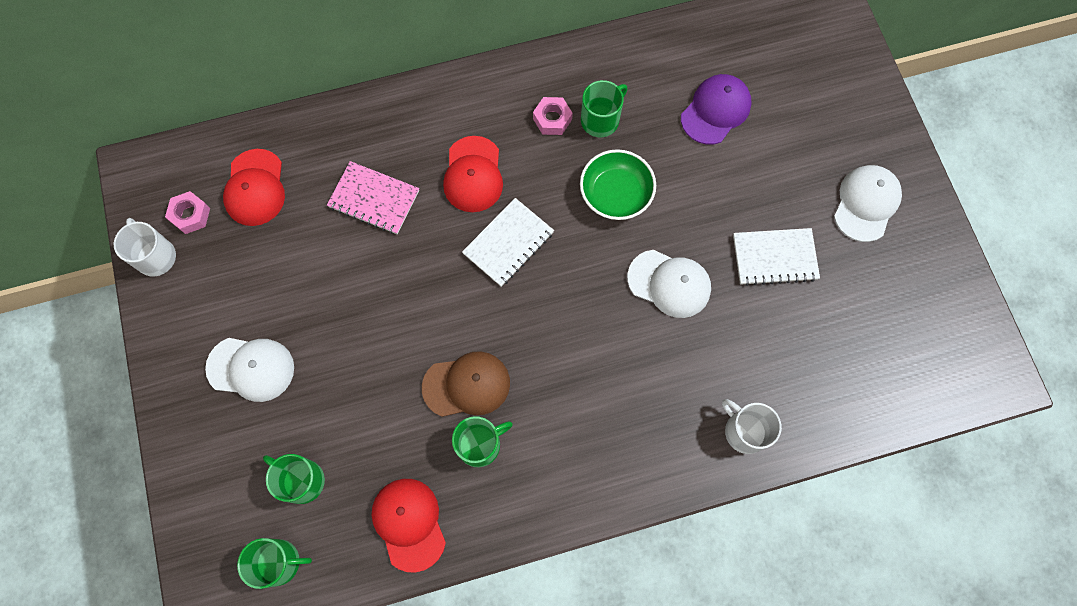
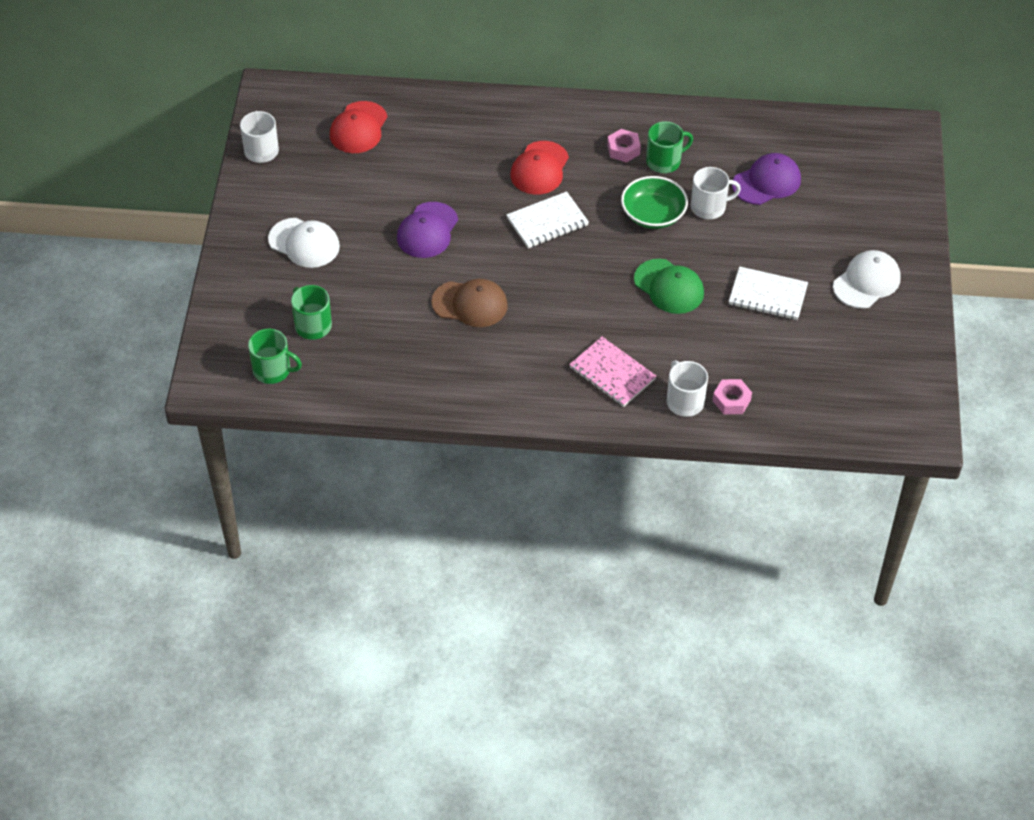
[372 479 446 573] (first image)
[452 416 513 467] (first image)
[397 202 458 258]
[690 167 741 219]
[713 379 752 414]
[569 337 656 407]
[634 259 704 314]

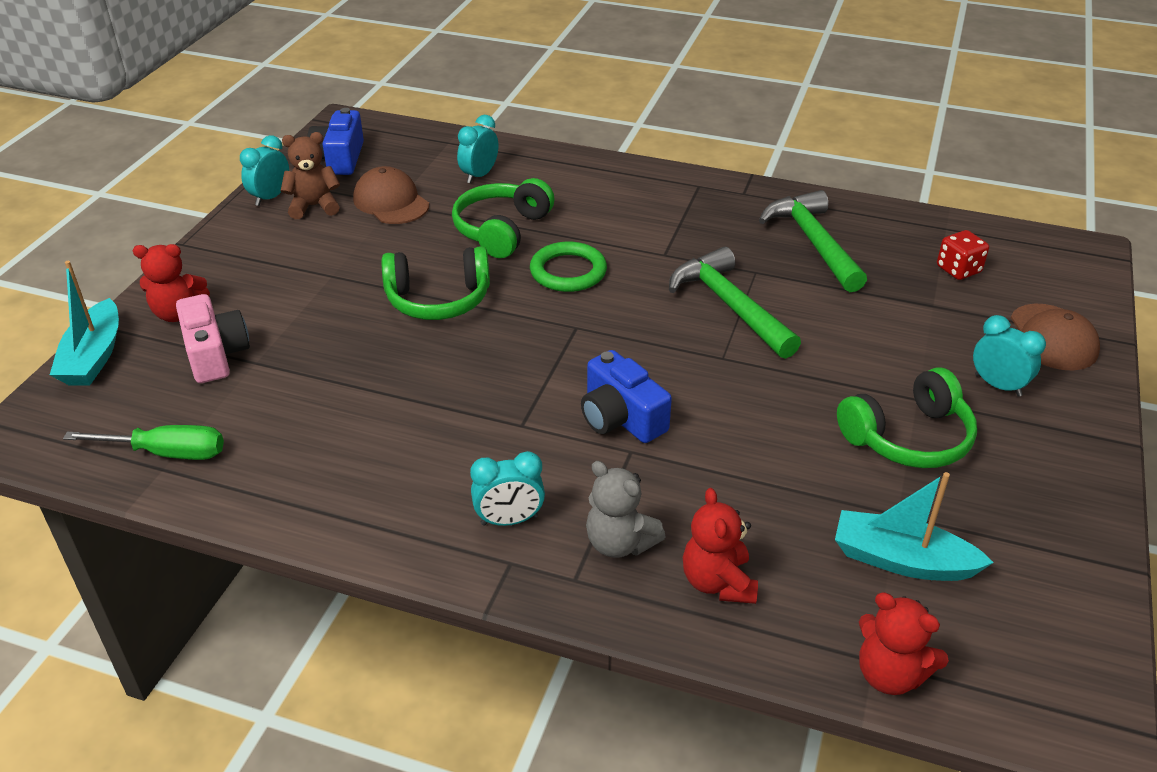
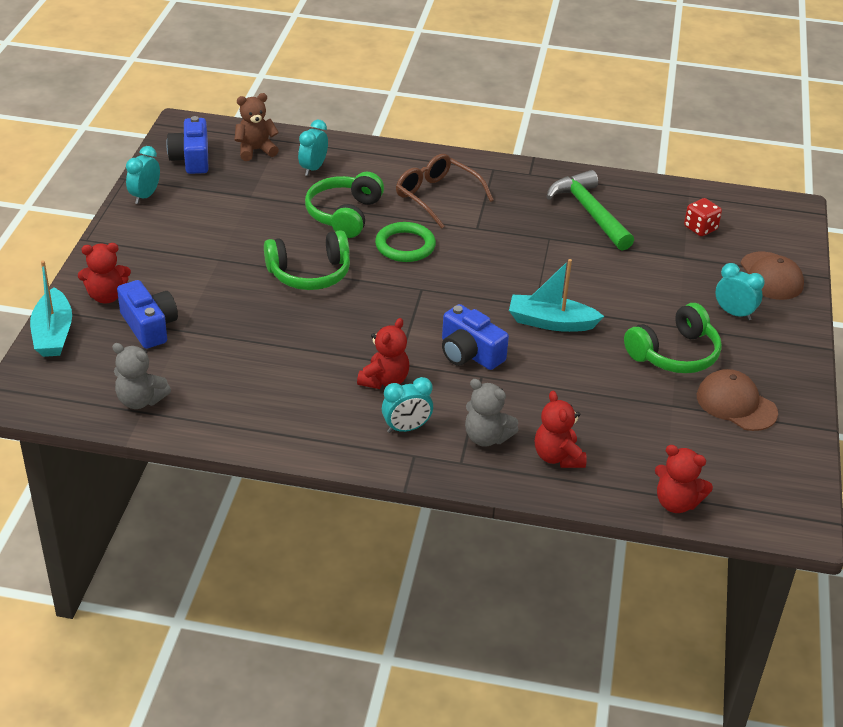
[669 246 801 359] (first image)
[357 318 409 389]
[396 154 494 229]
[234 93 279 161]
[697 369 778 431]
[509 259 604 332]
[112 343 171 409]
[117 280 178 349]

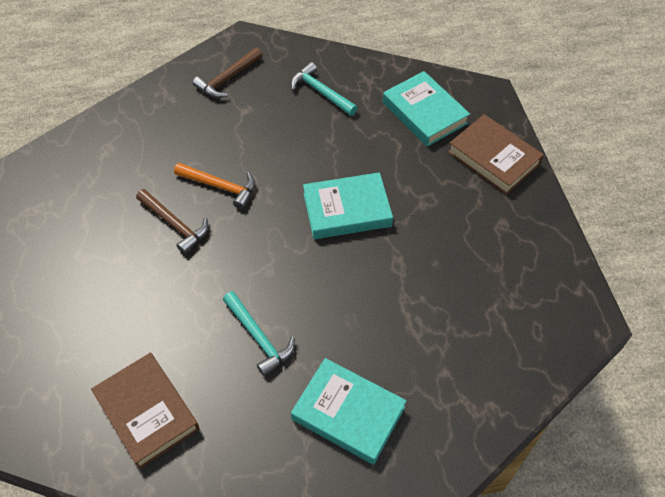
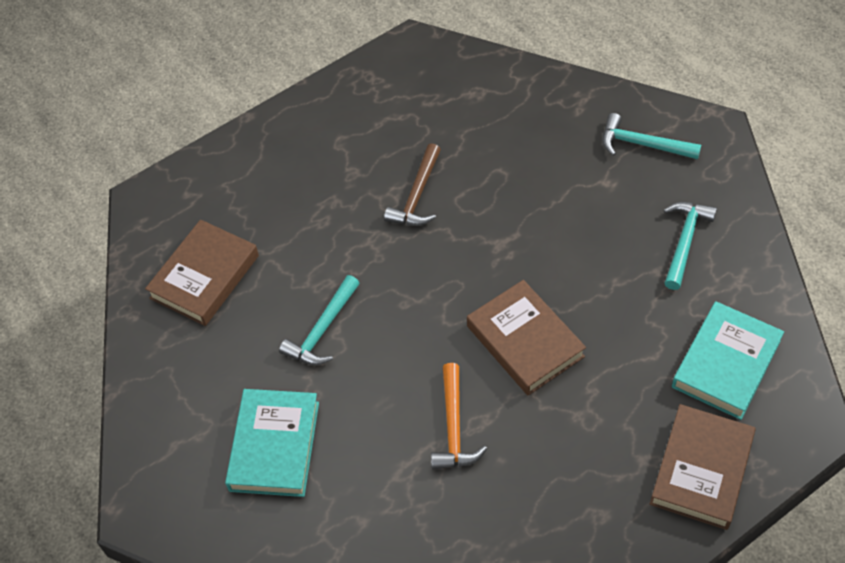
[431 363 487 470]
[602 113 701 159]
[467 280 586 395]

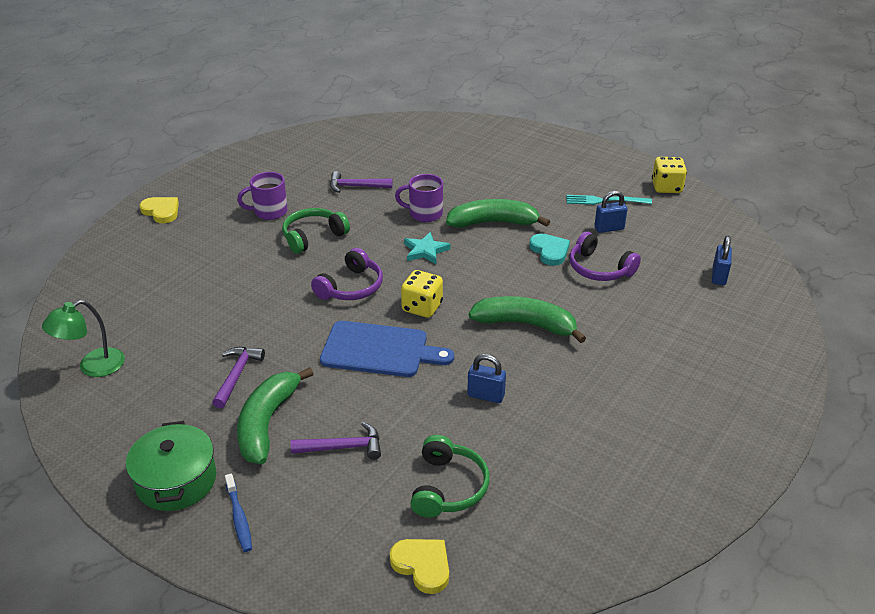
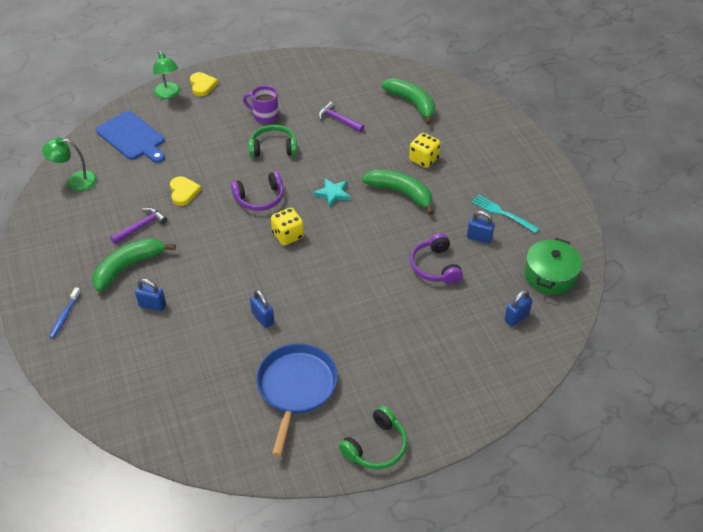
[395 174 443 222] (first image)
[529 234 570 266] (first image)
[153 50 180 99]
[256 343 338 456]
[525 238 582 295]
[96 111 165 163]
[170 176 201 206]
[339 406 407 469]
[382 78 435 125]
[409 133 441 168]
[135 279 166 311]

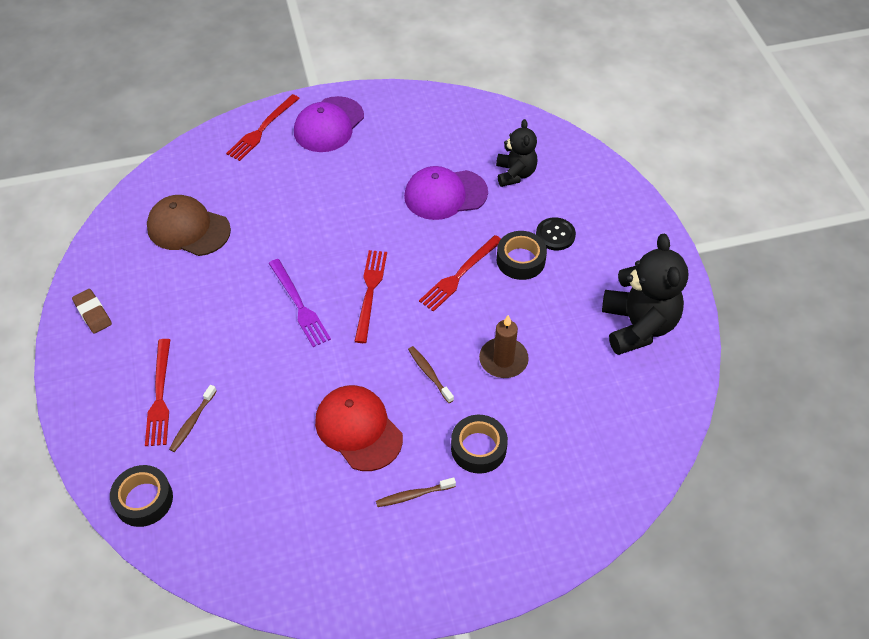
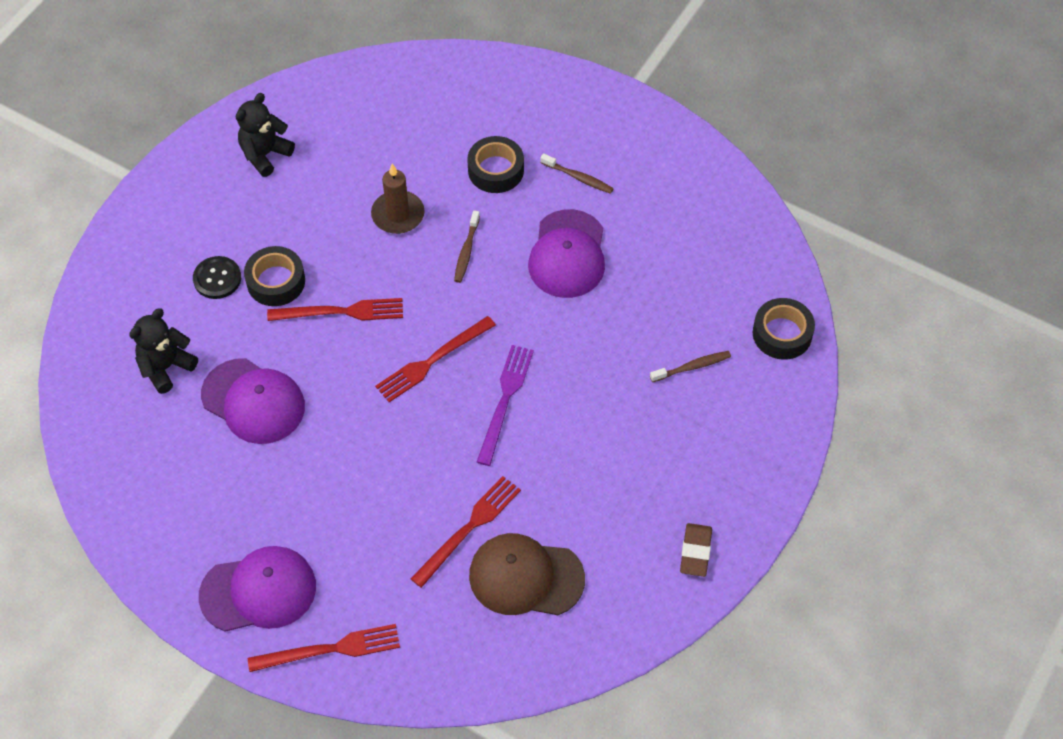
[410 476 521 588]
[528 209 605 298]
[469 533 585 615]
[236 93 295 177]

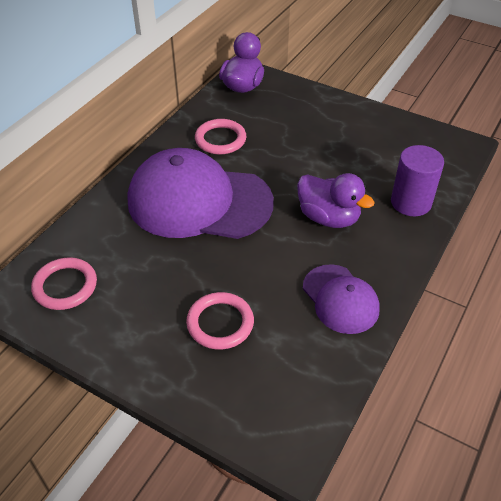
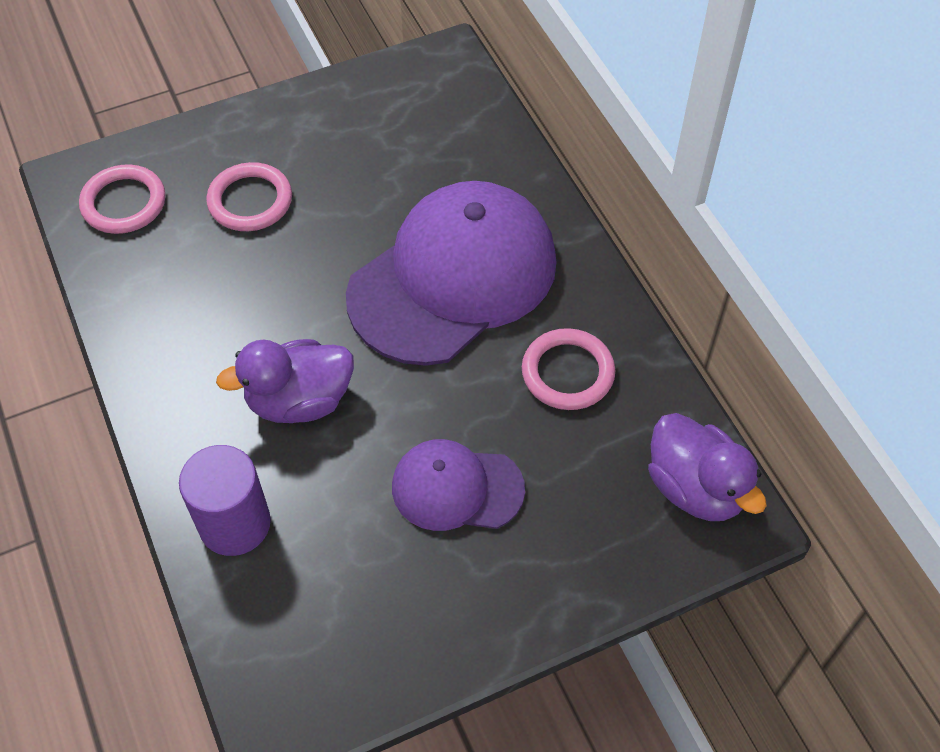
[79 165 165 234]
[392 439 525 531]

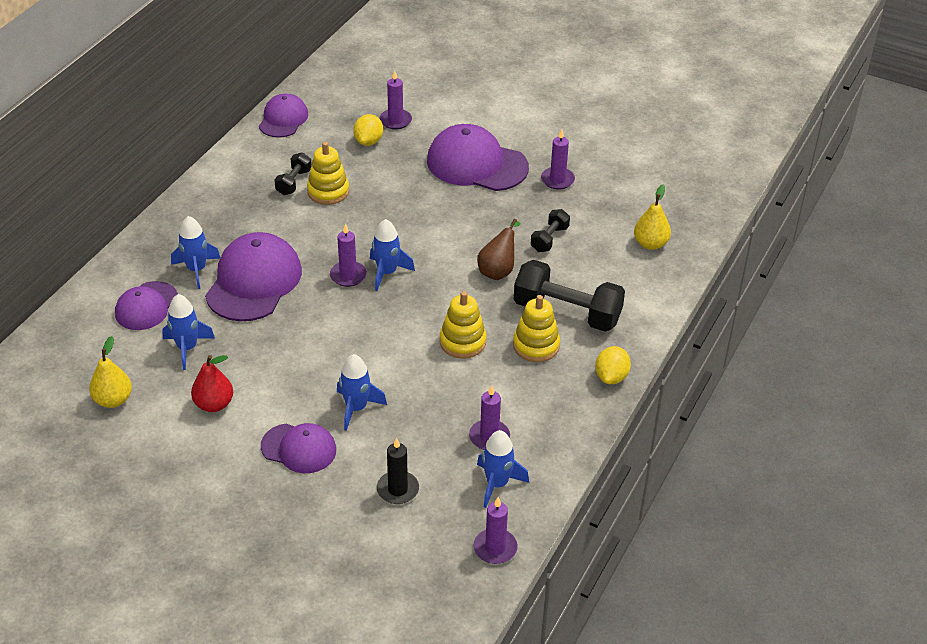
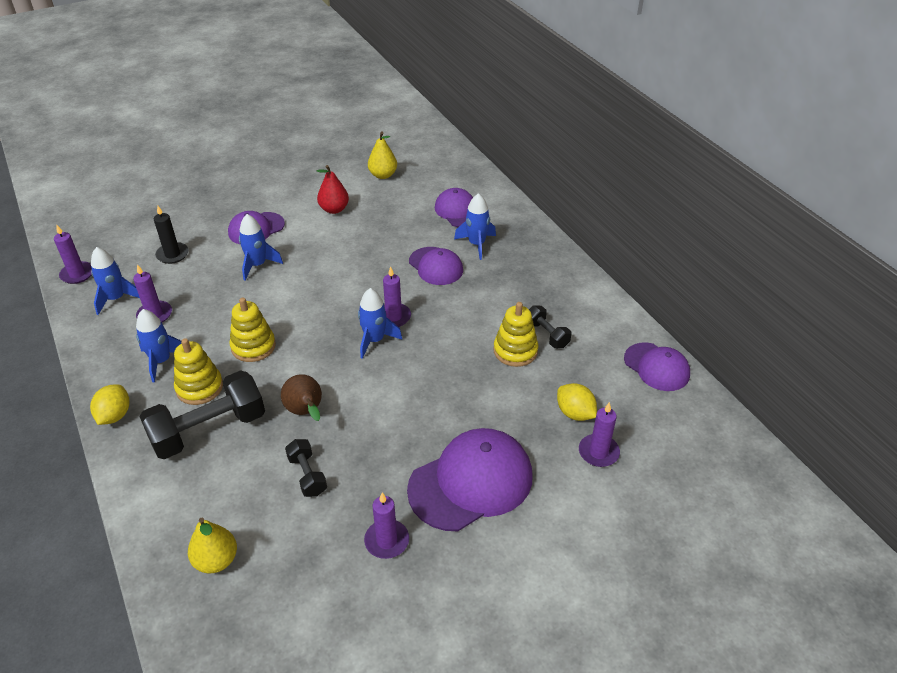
[136 309 182 382]
[90 385 129 425]
[409 247 463 285]

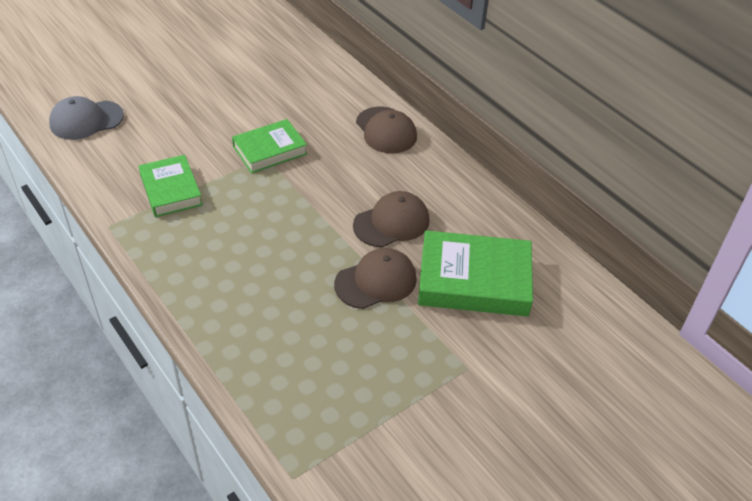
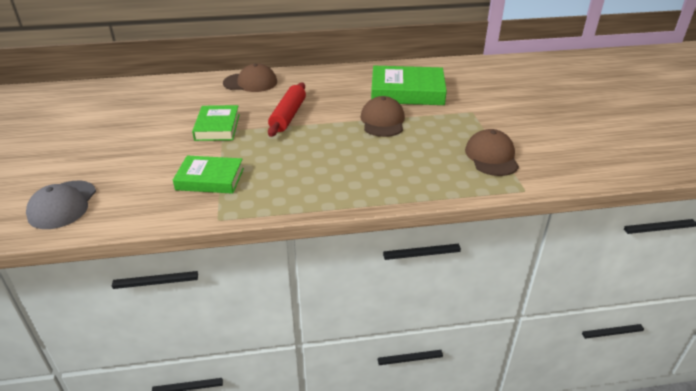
[268 83 306 137]
[465 129 519 176]
[371 66 447 105]

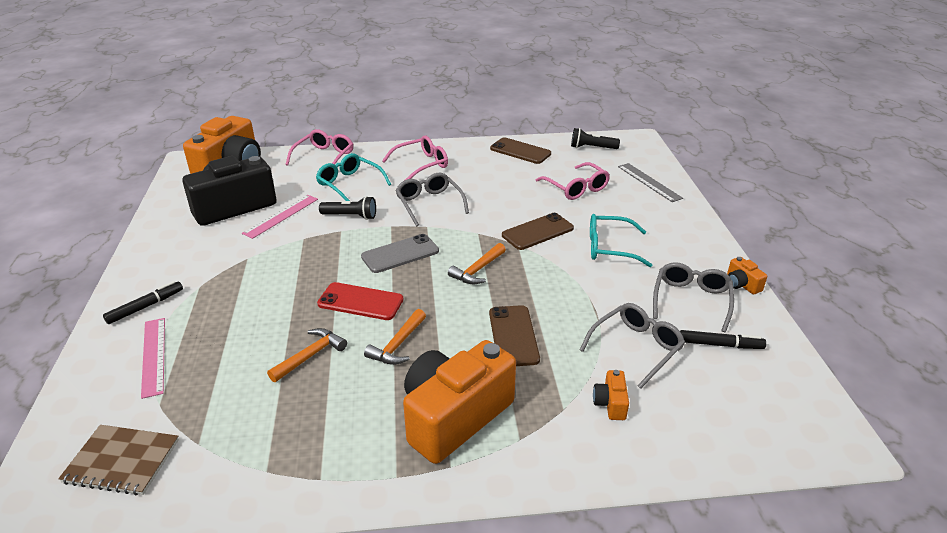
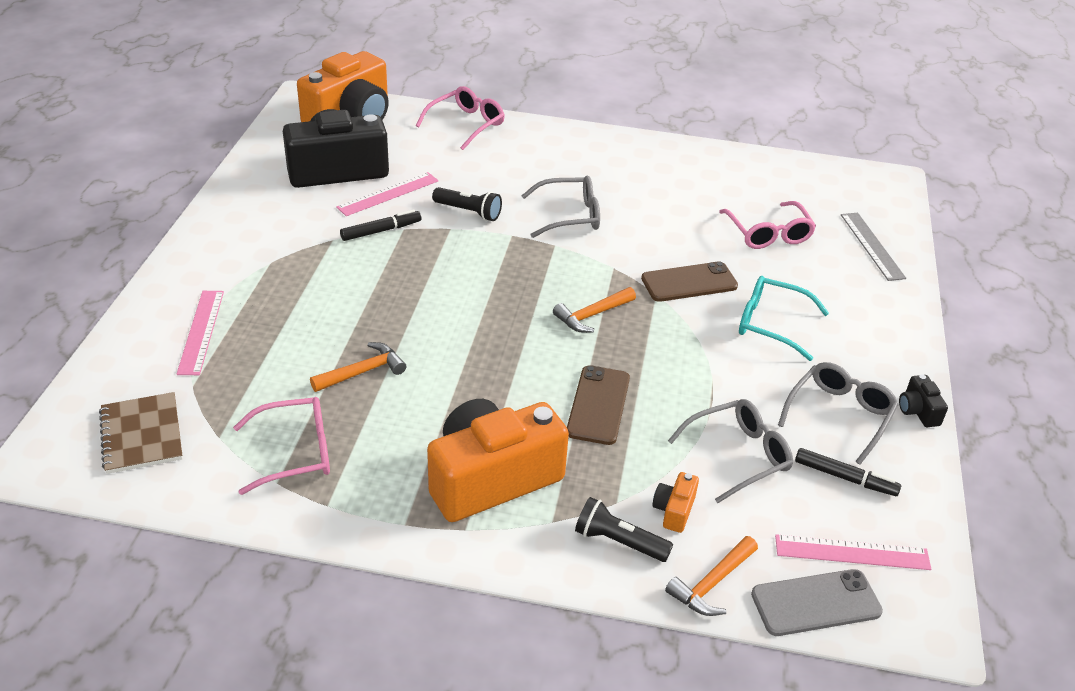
[316 153 391 201] (first image)
[317 282 404 320] (first image)
[490 137 551 164] (first image)
[775 534 931 570]
[340 209 421 241]
[751 569 883 636]
[665 536 758 616]
[233 397 330 495]
[575 497 673 562]
[899 374 948 427]
[99 392 183 474]
[521 176 600 238]

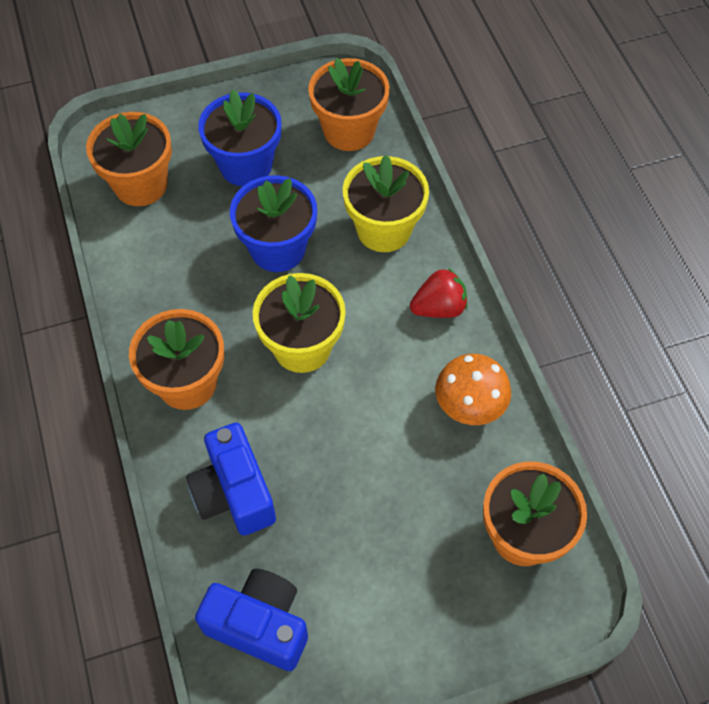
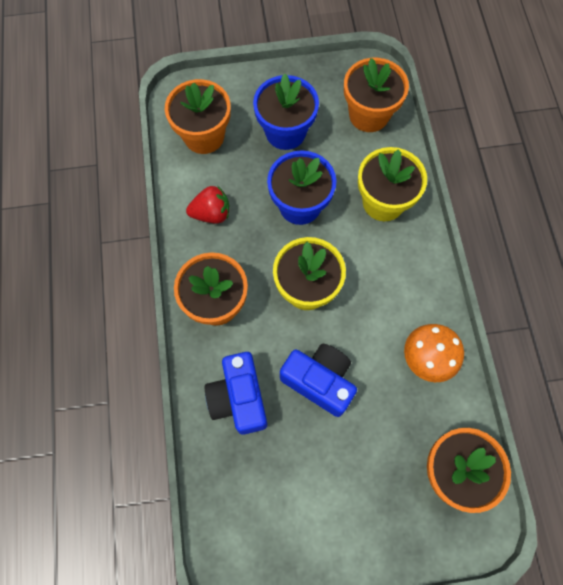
[280 344 357 417]
[186 186 229 224]

